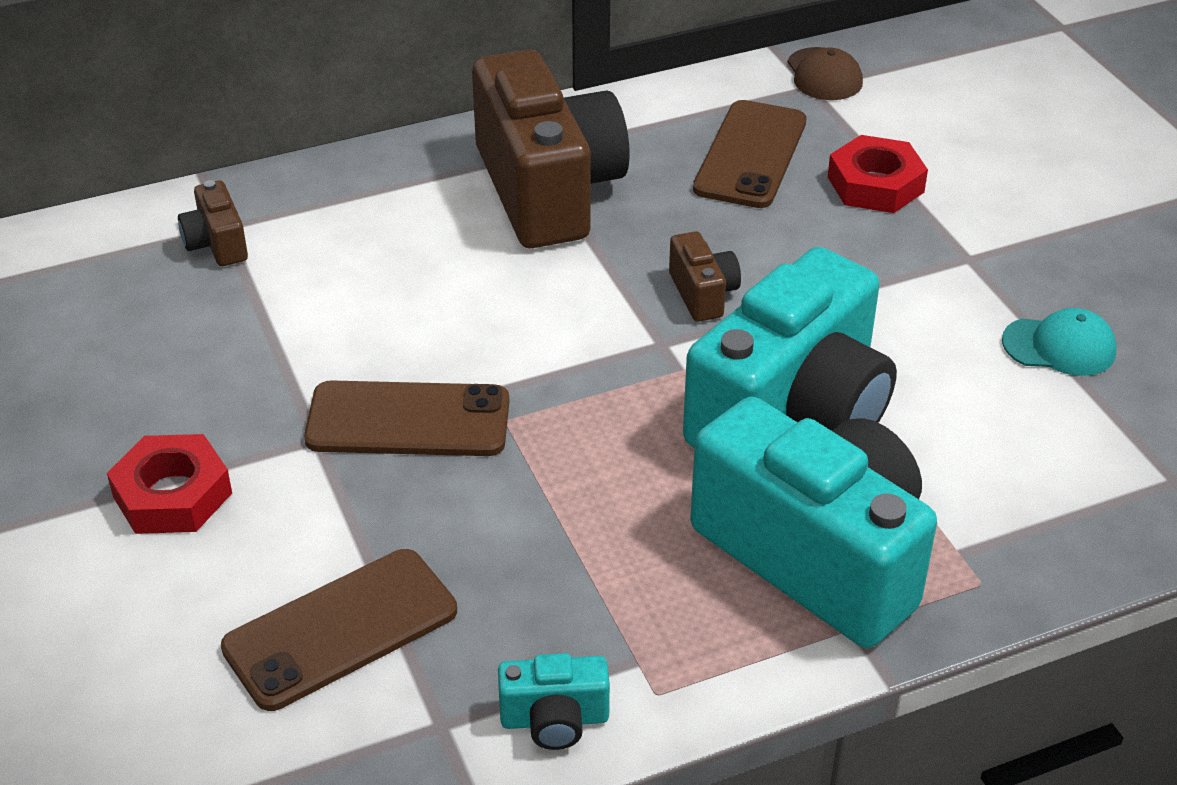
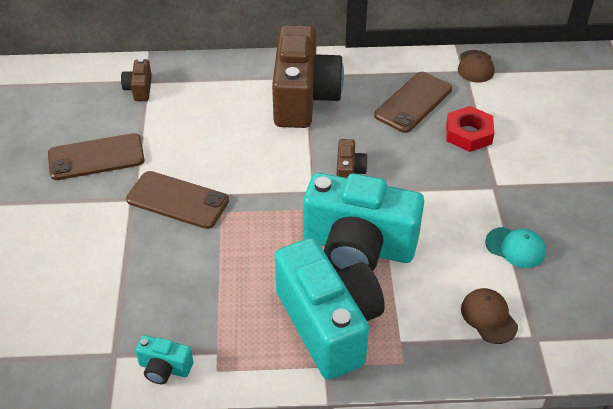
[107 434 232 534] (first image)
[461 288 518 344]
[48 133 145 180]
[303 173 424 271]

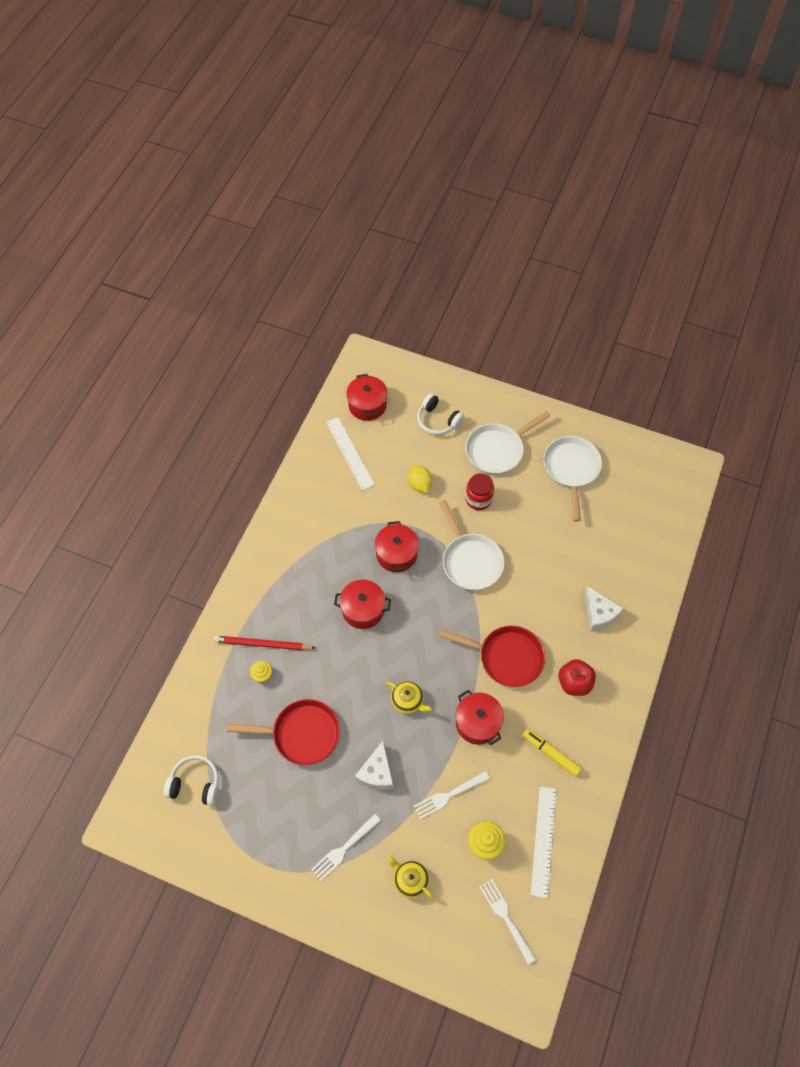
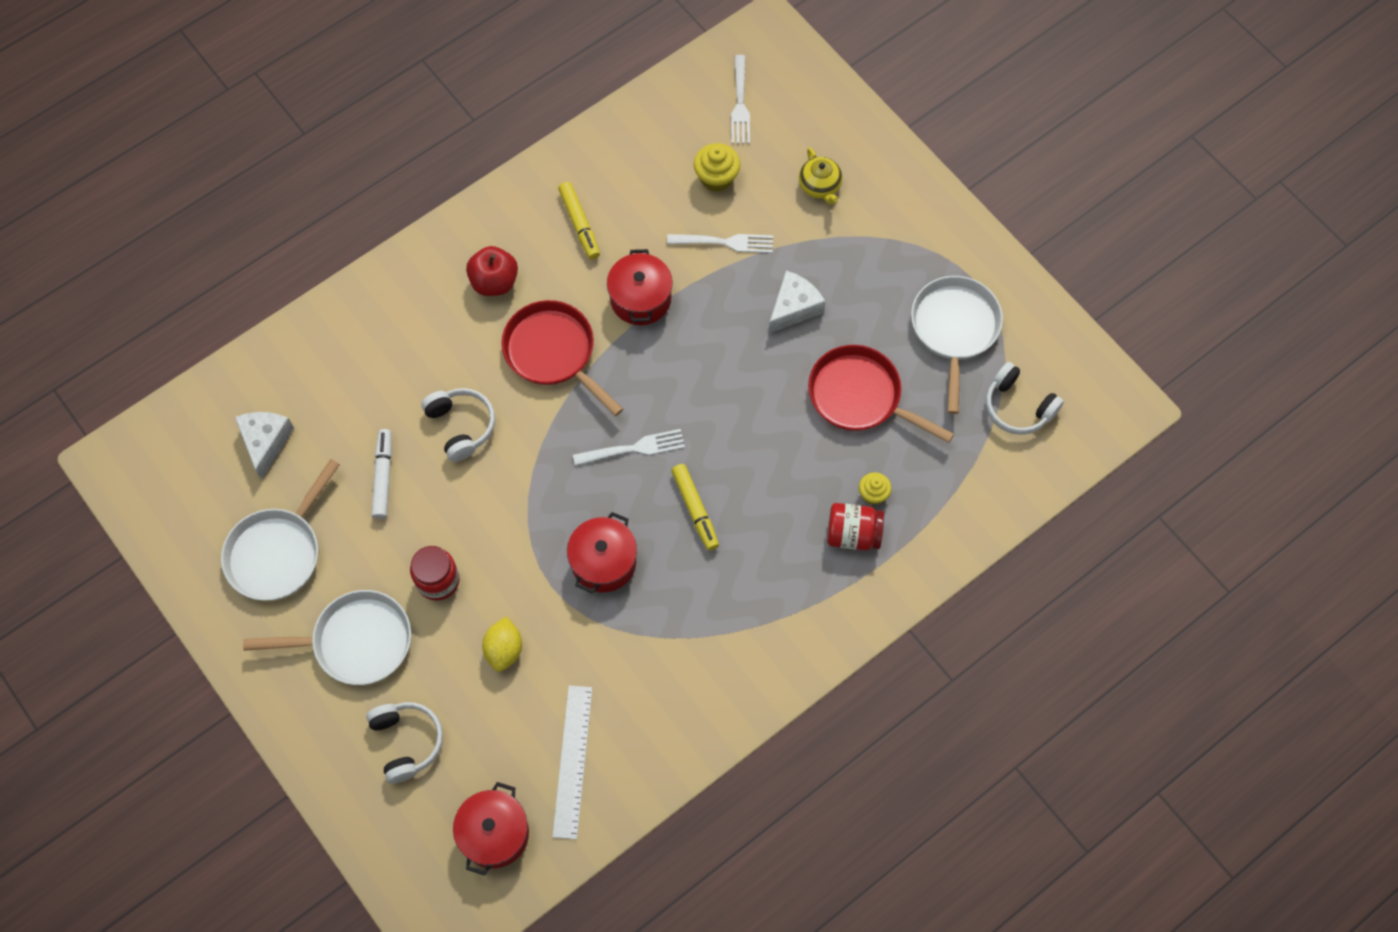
[386 681 432 714] (first image)
[531 787 556 898] (first image)
[372 429 392 519]
[421 388 495 462]
[573 429 685 466]
[911 276 1003 414]
[235 412 294 480]
[827 503 884 550]
[671 464 719 551]

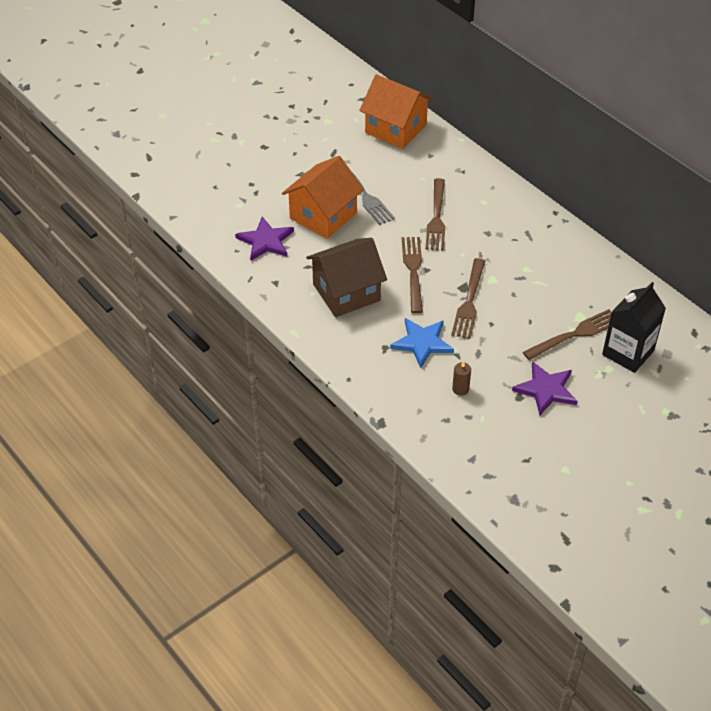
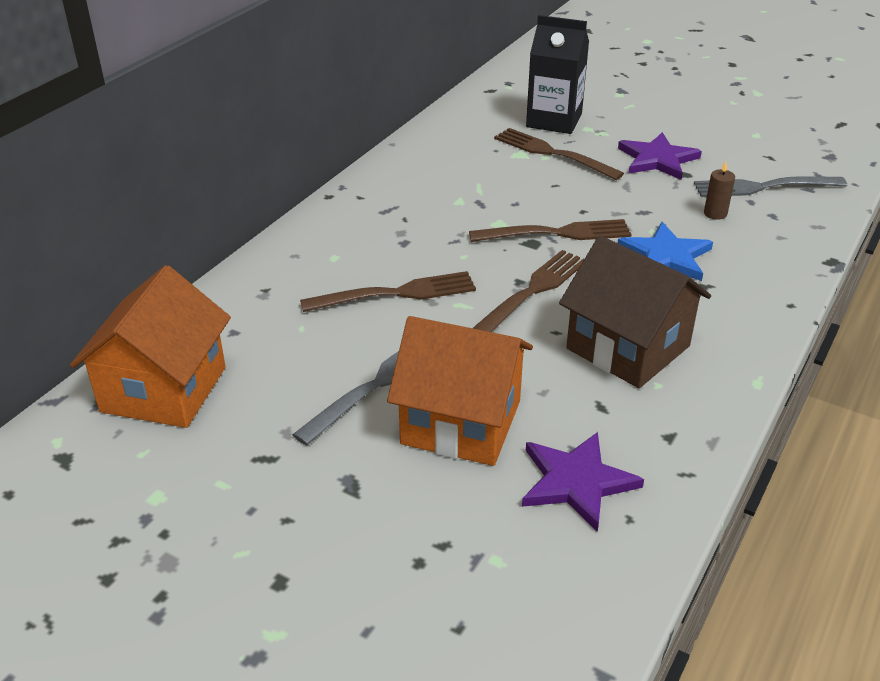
[694 176 847 197]
[473 250 584 332]

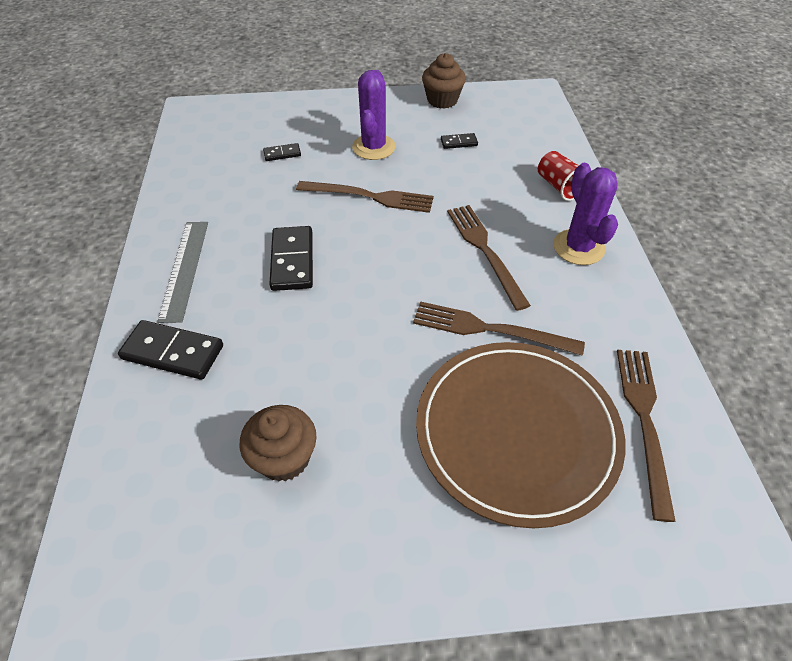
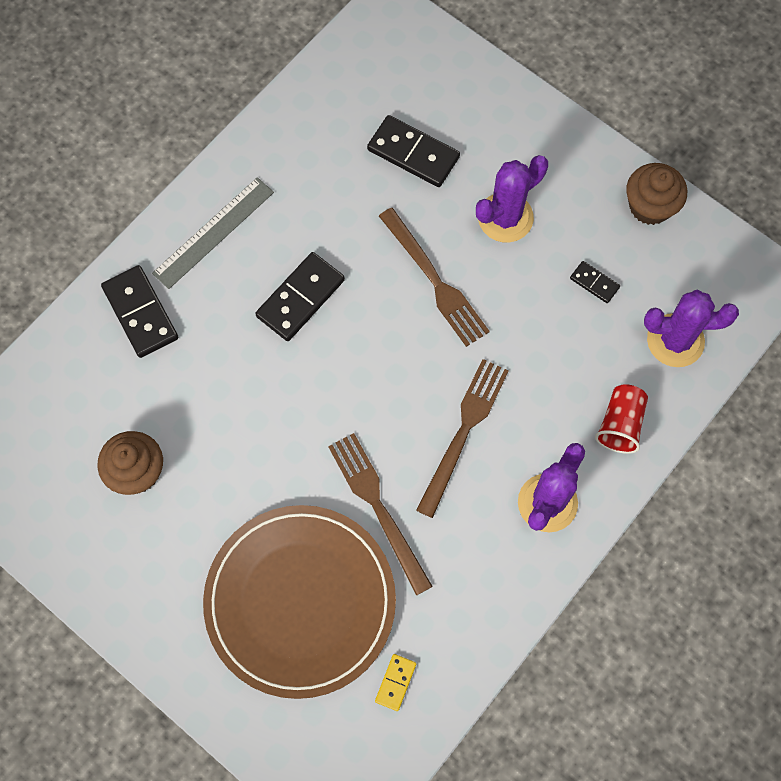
[644 290 739 367]
[375 654 416 711]
[367 115 460 187]

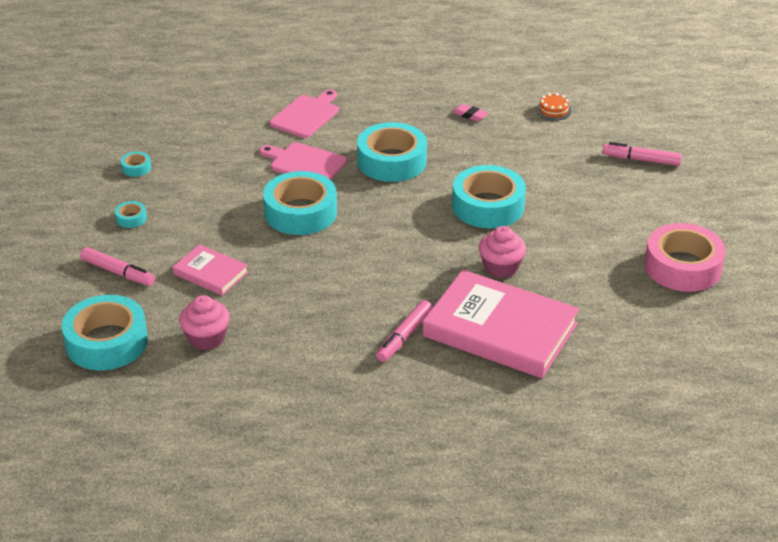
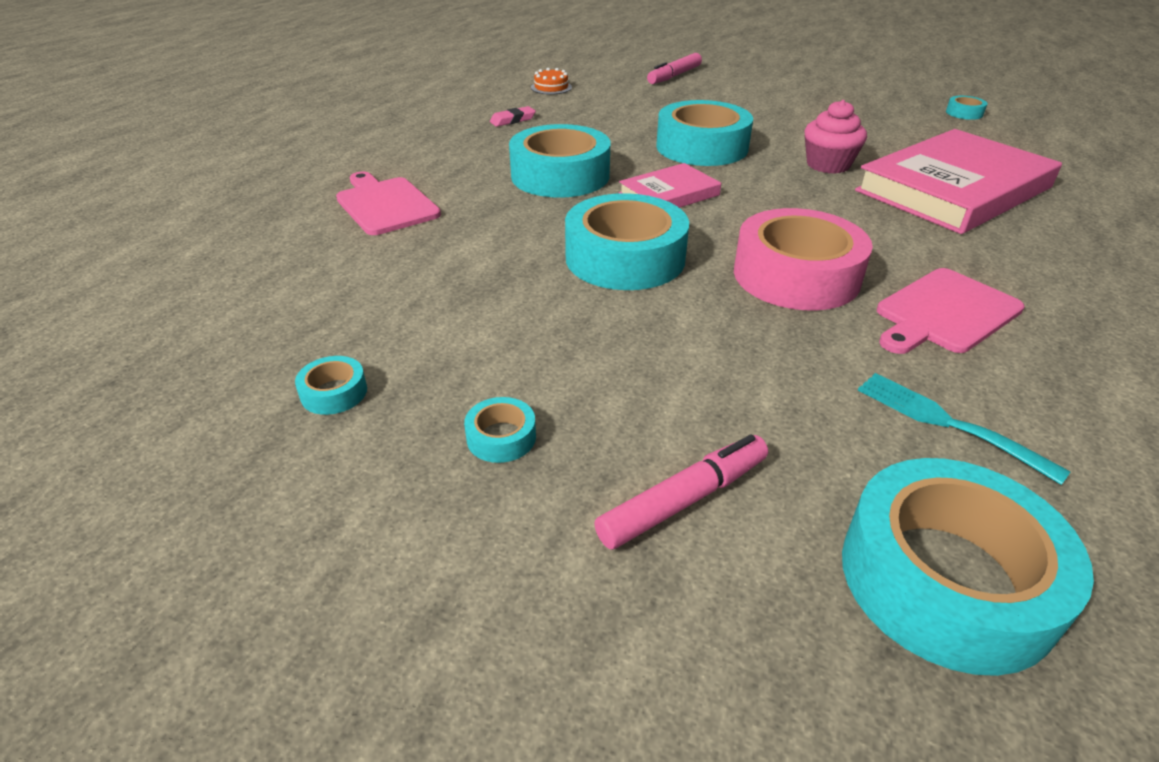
[376 300 432 362] (first image)
[946 96 987 120]
[619 163 721 208]
[877 268 1025 354]
[734 208 873 310]
[858 373 1071 485]

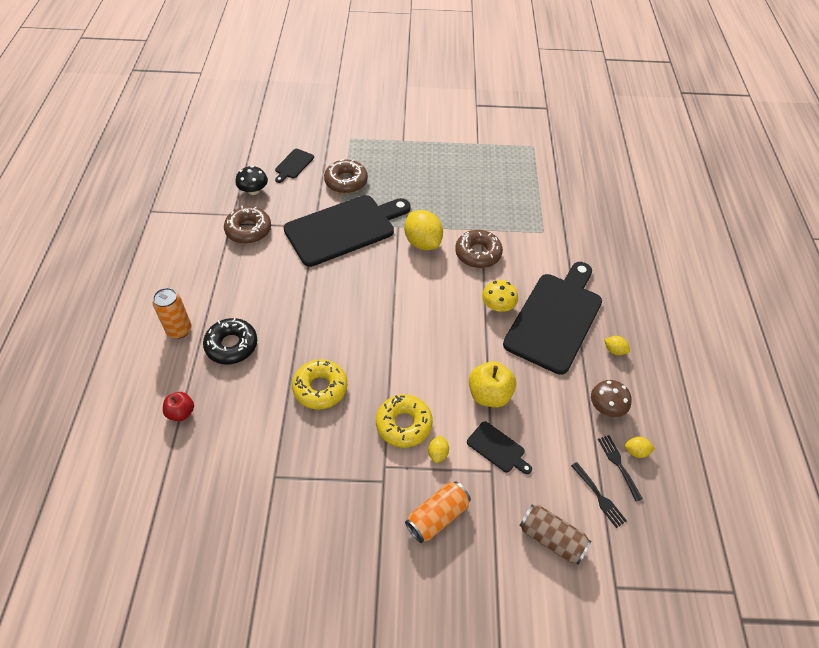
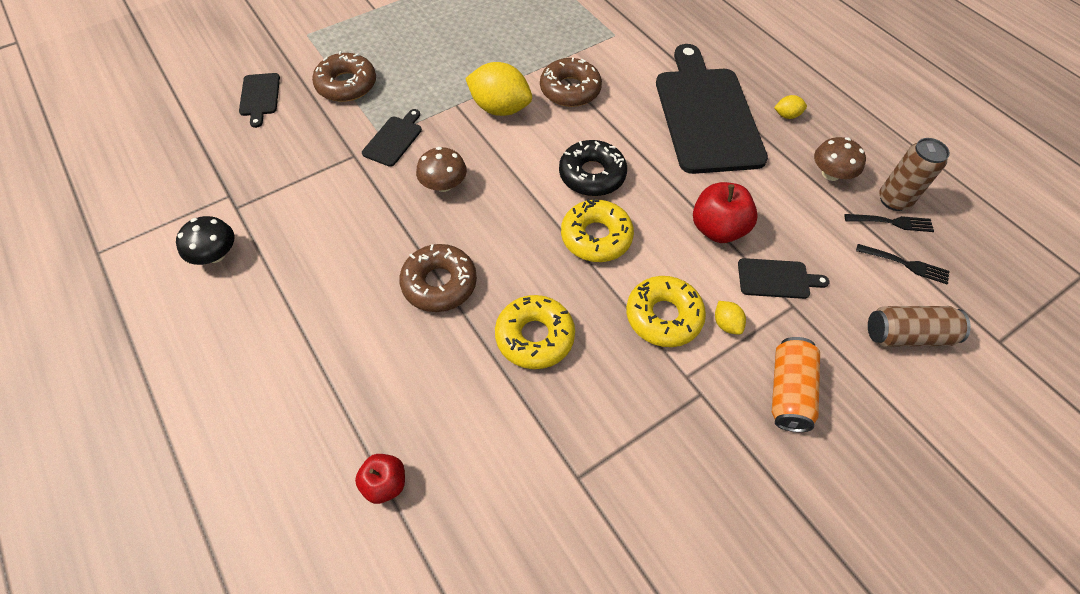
[153 288 192 339] (first image)
[482 280 518 312] (first image)
[416 147 467 192]
[561 199 634 262]
[559 140 627 196]
[399 244 477 312]
[176 216 234 265]
[879 138 950 211]
[693 182 758 243]
[845 214 934 232]
[362 109 422 167]

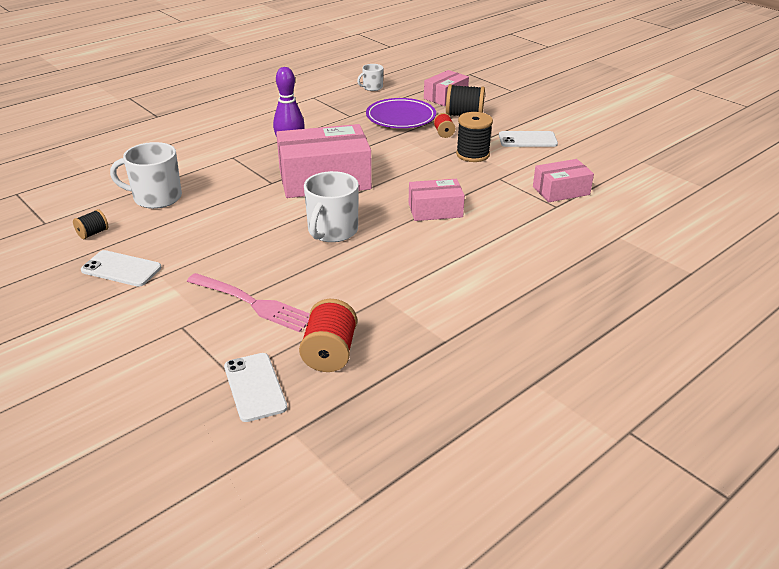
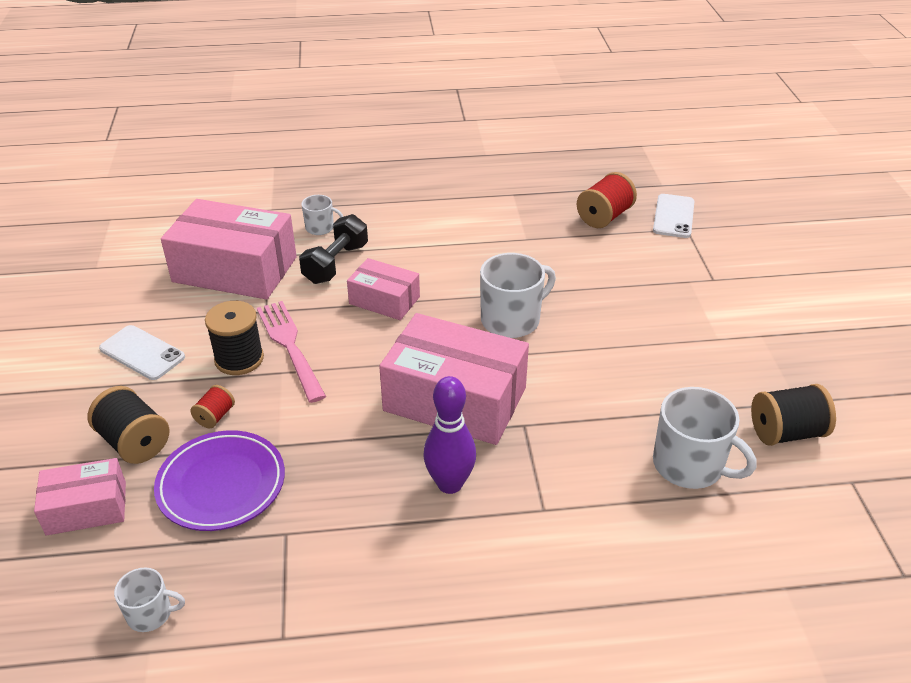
[81 250 161 287] (first image)
[299 214 368 284]
[302 195 343 235]
[257 301 326 403]
[751 384 836 446]
[161 199 297 299]

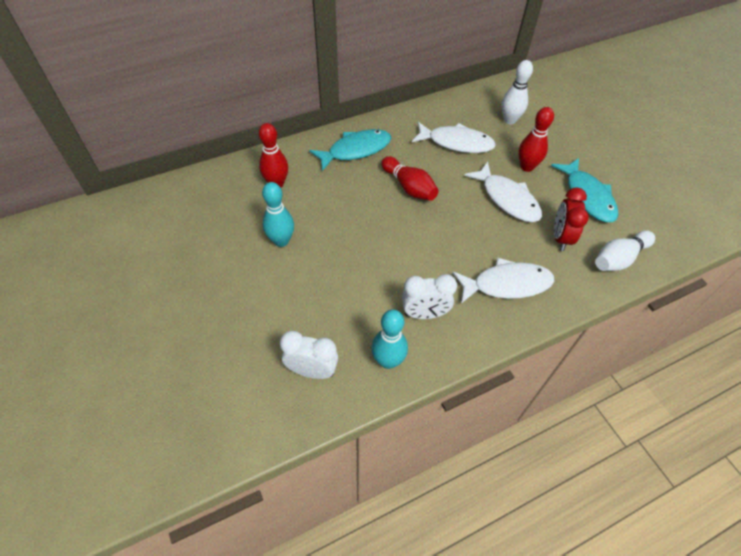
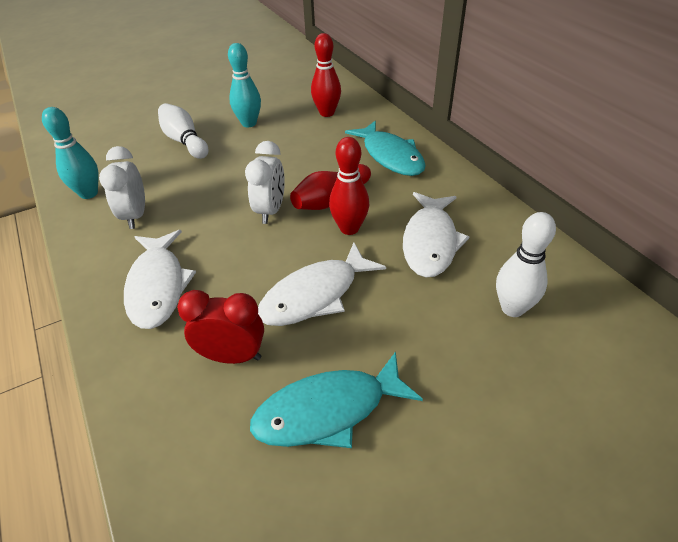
[245 141 285 224]
[329 137 369 235]
[158 103 209 159]

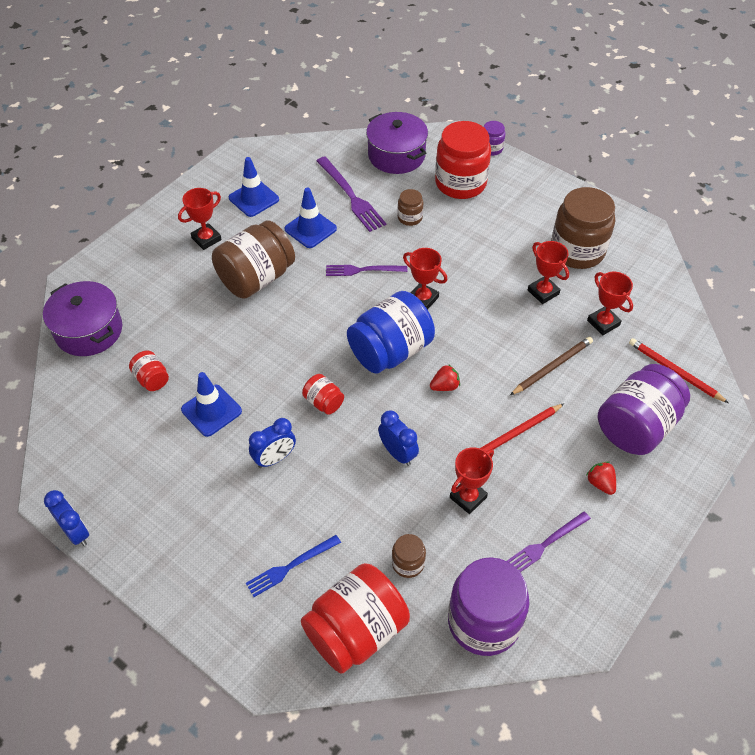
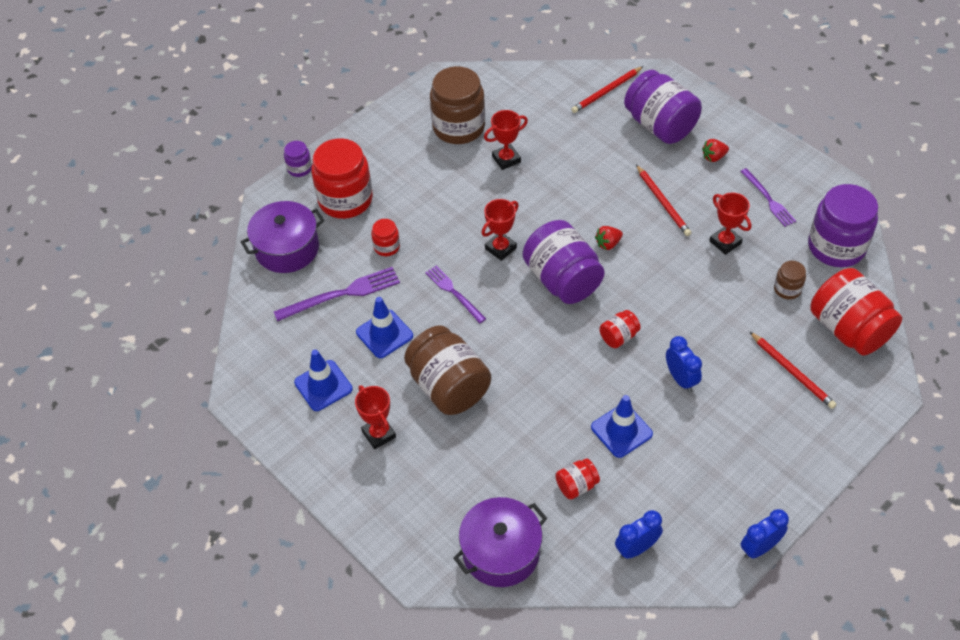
[510 337 593 395] (first image)
[587 272 633 335] (first image)
[615 510 663 559]
[749 331 837 409]
[523 220 605 304]
[371 219 400 256]
[425 266 486 323]
[595 226 623 250]

